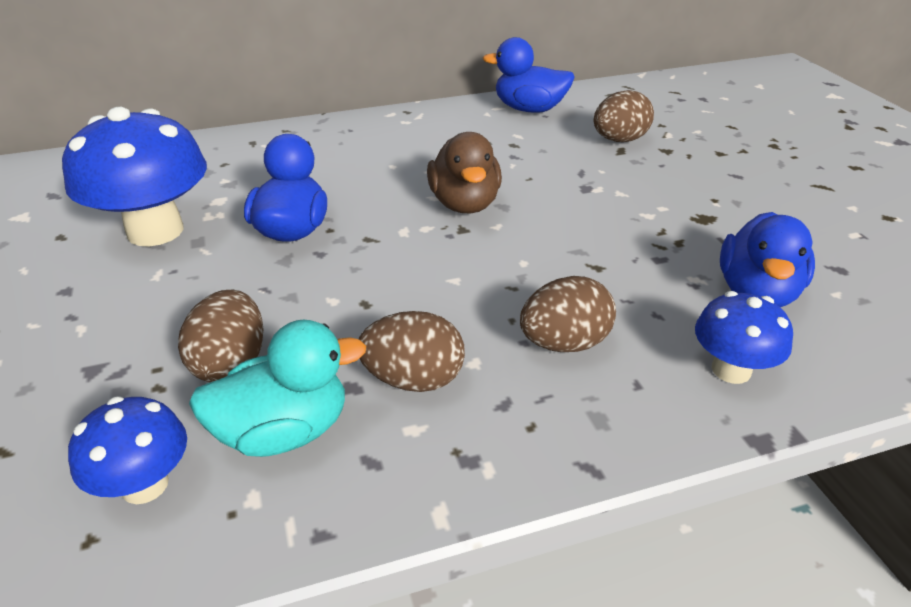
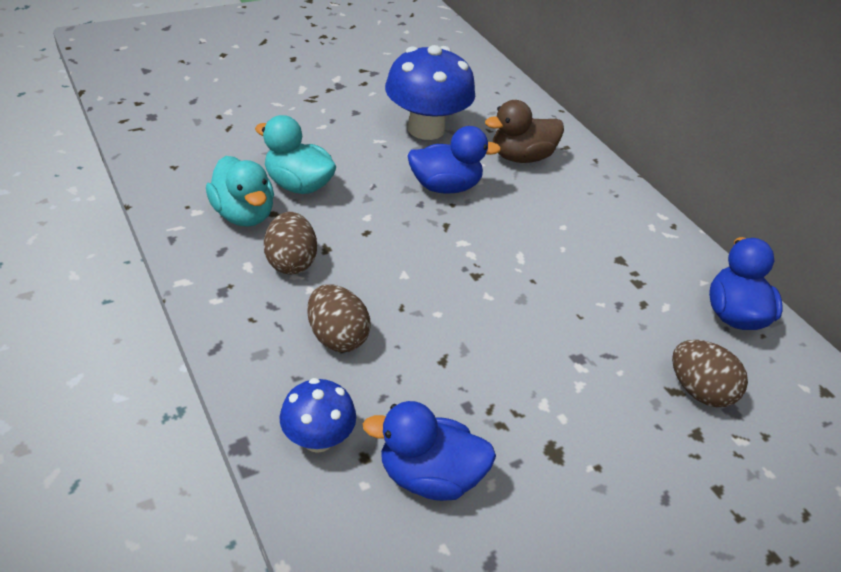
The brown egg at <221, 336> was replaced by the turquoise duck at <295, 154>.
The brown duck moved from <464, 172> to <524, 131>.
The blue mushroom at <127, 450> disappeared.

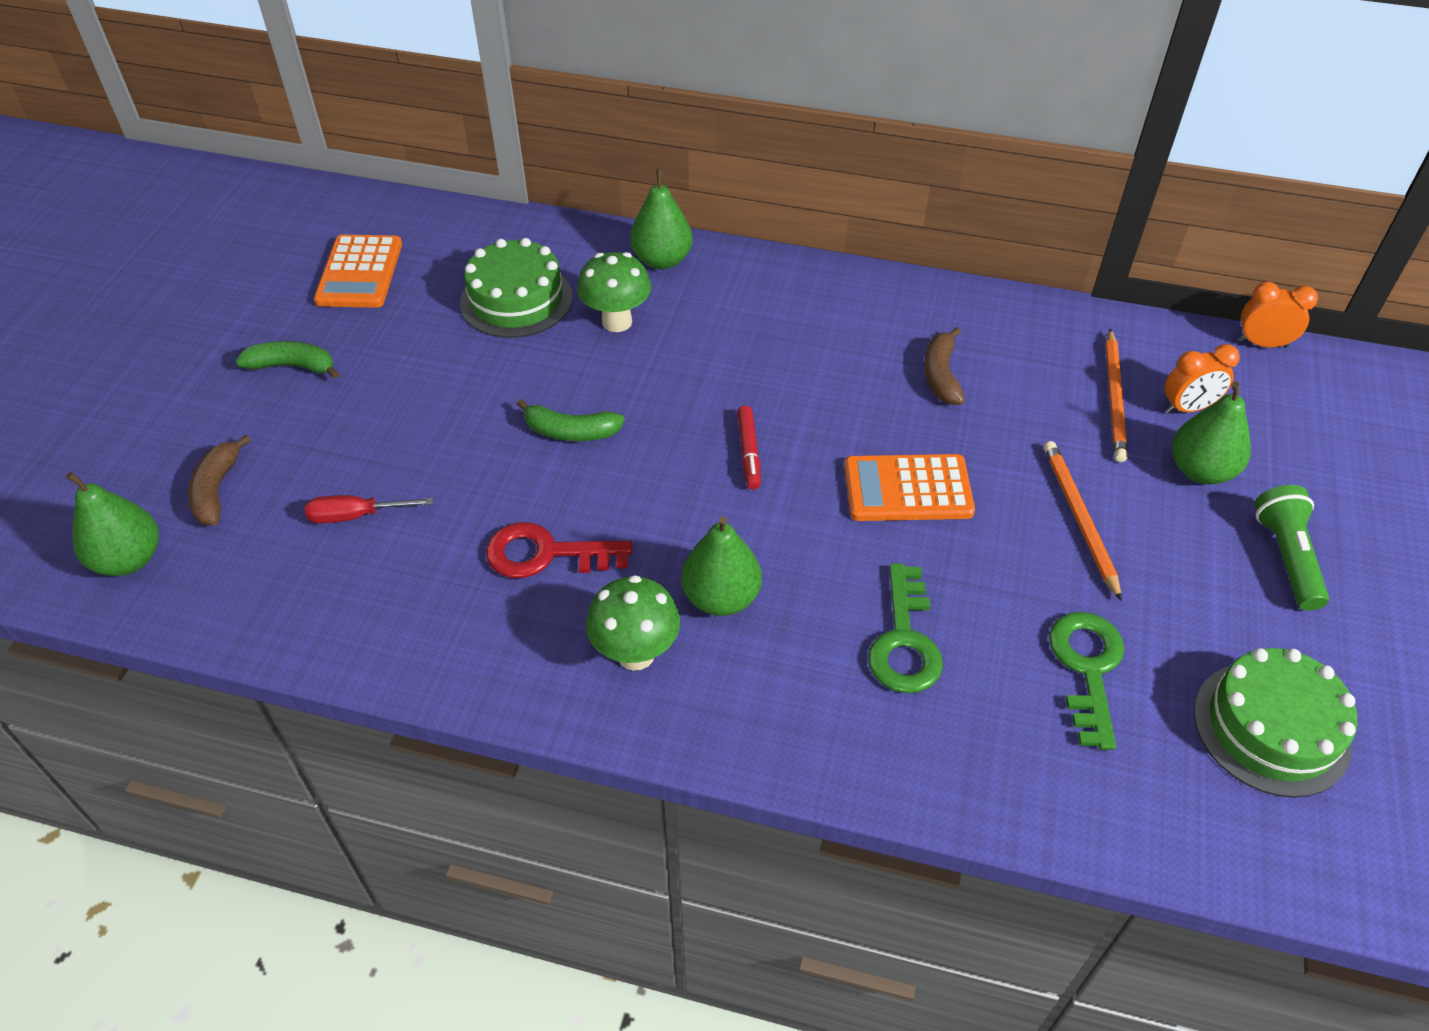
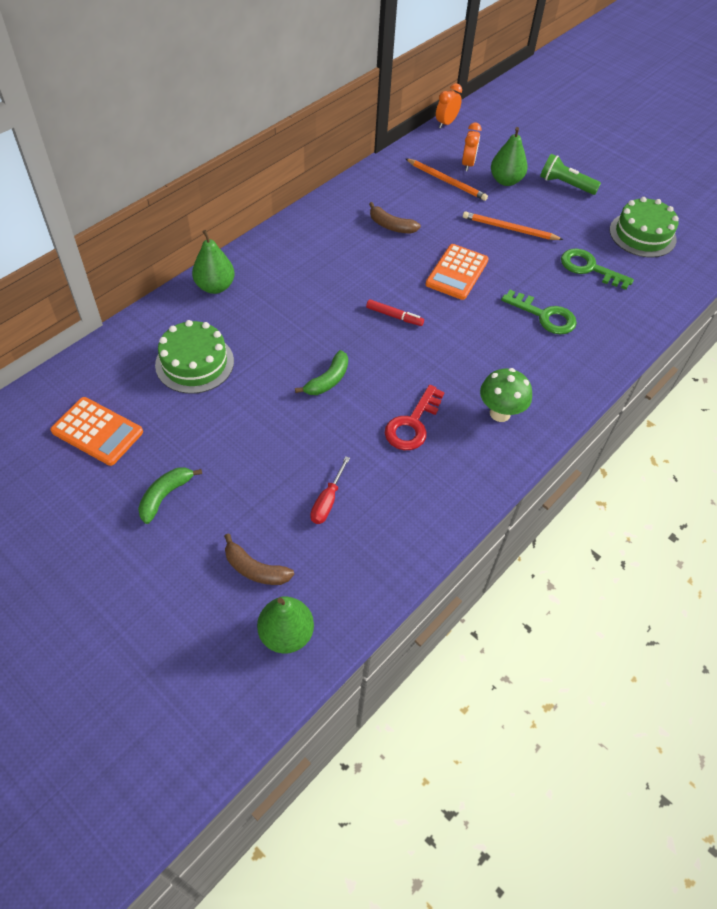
The green mushroom at <614, 292> disappeared.
The green pear at <721, 566> disappeared.

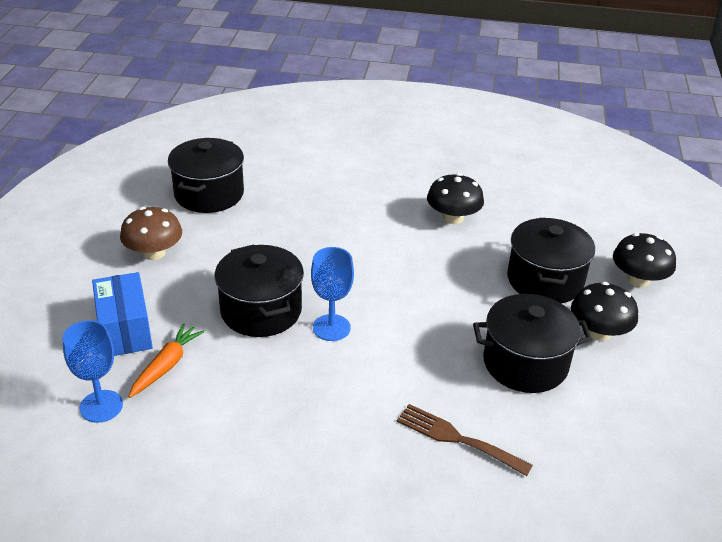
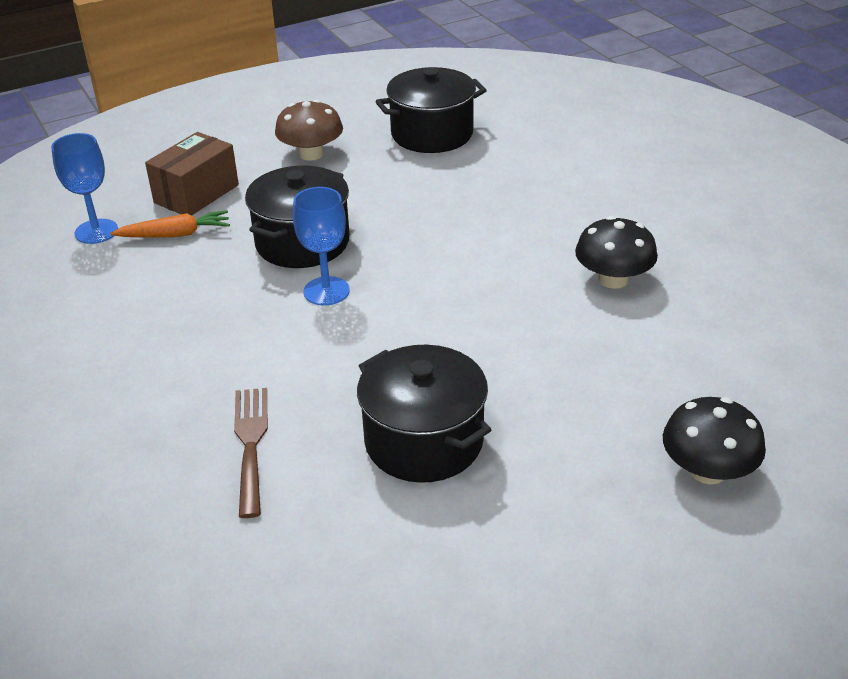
The blue box at <122, 314> became the brown box at <192, 173>.
The black pot at <551, 260> disappeared.
The black mushroom at <604, 311> disappeared.

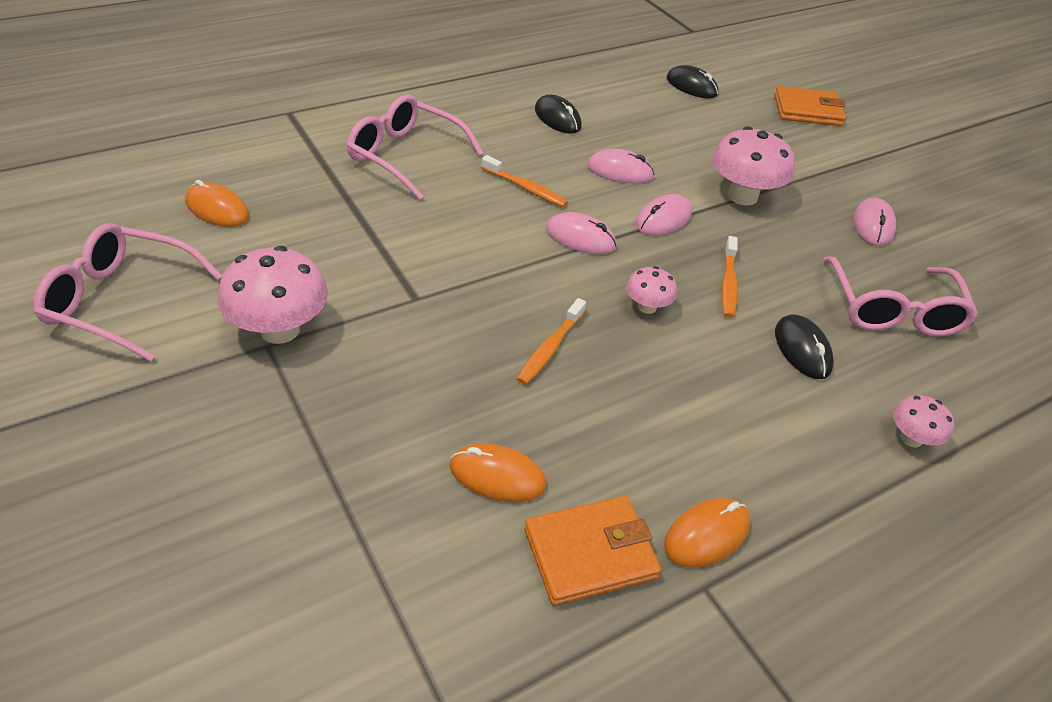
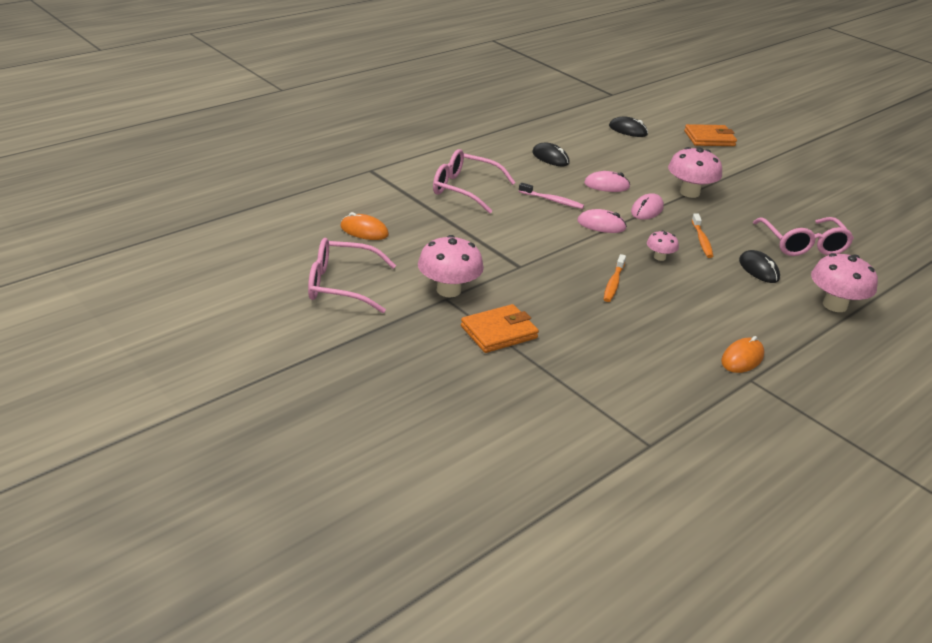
The orange wallet moved from <592, 551> to <500, 328>.
The orange toothbrush at <524, 181> became the pink toothbrush at <551, 196>.
The pink mushroom at <923, 421> changed to 1.88 times the size.
The orange mouse at <498, 473> disappeared.
The pink mouse at <874, 222> disappeared.

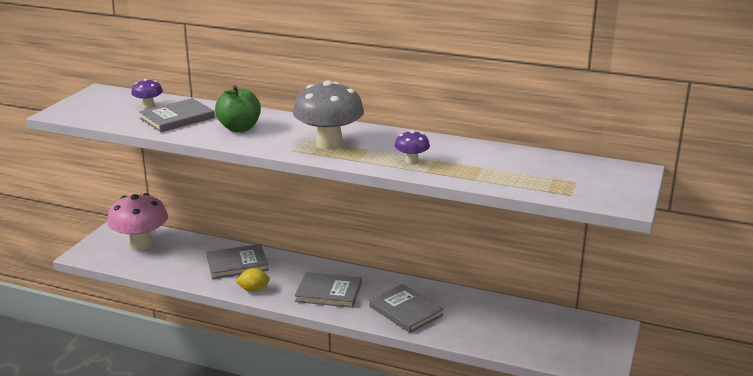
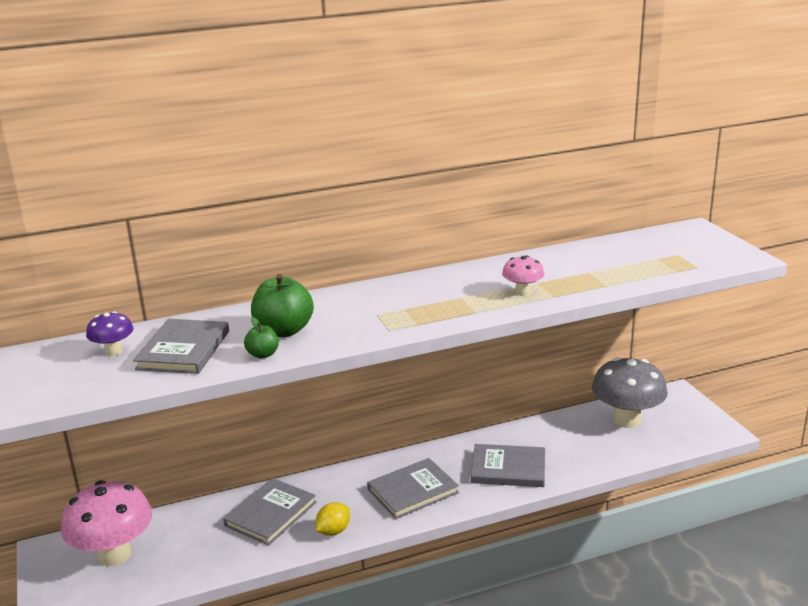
The green apple at <261, 338> appeared.
The purple mushroom at <412, 147> became the pink mushroom at <523, 276>.
The grey mushroom moved from <328, 115> to <630, 392>.

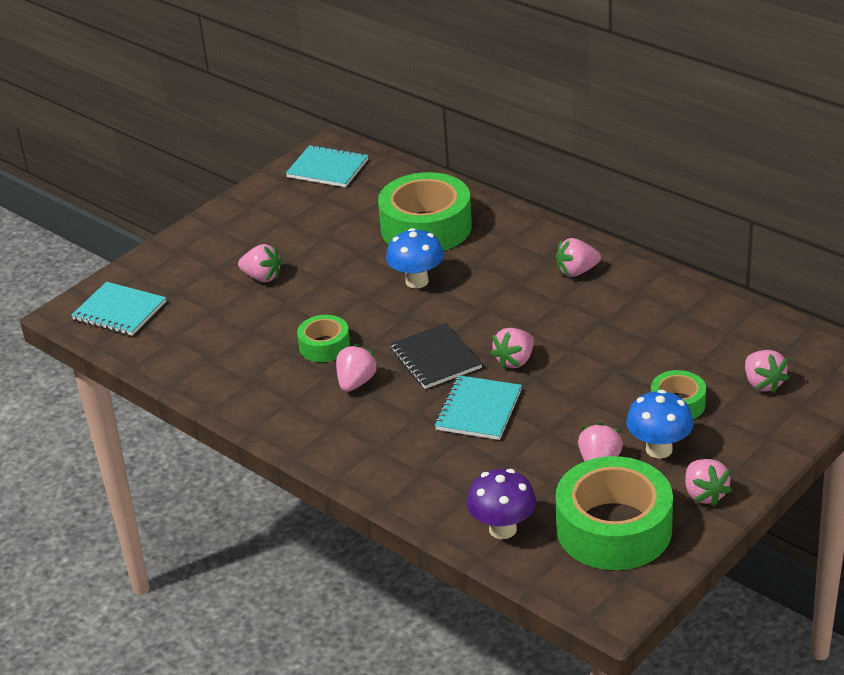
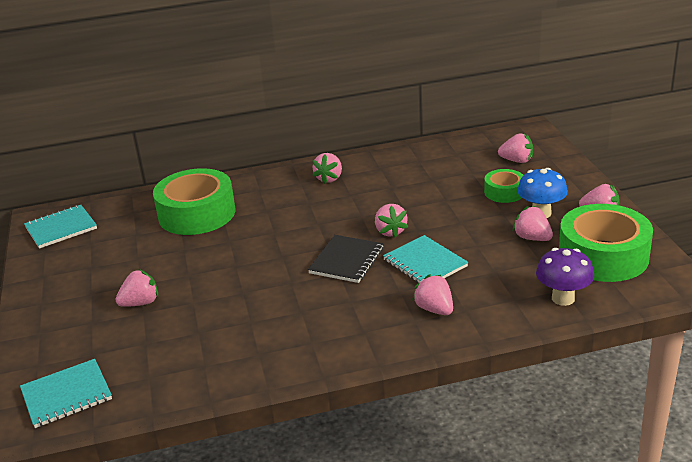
The black notebook at <436, 356> turned 75 degrees counterclockwise.
The pink strawberry moved from <357, 368> to <432, 294>.
The green tape at <323, 338> disappeared.
The blue mushroom at <415, 258> disappeared.

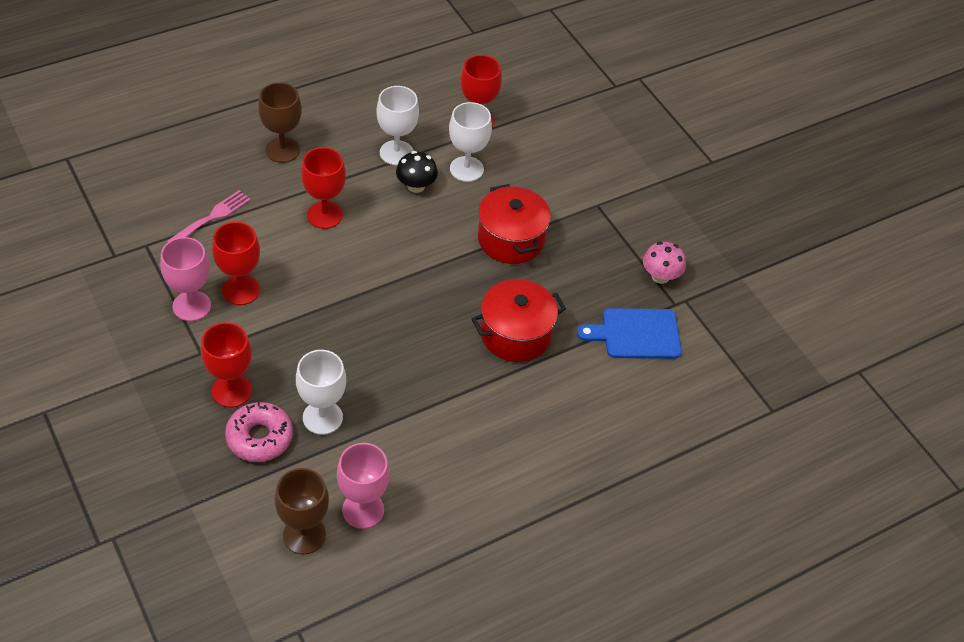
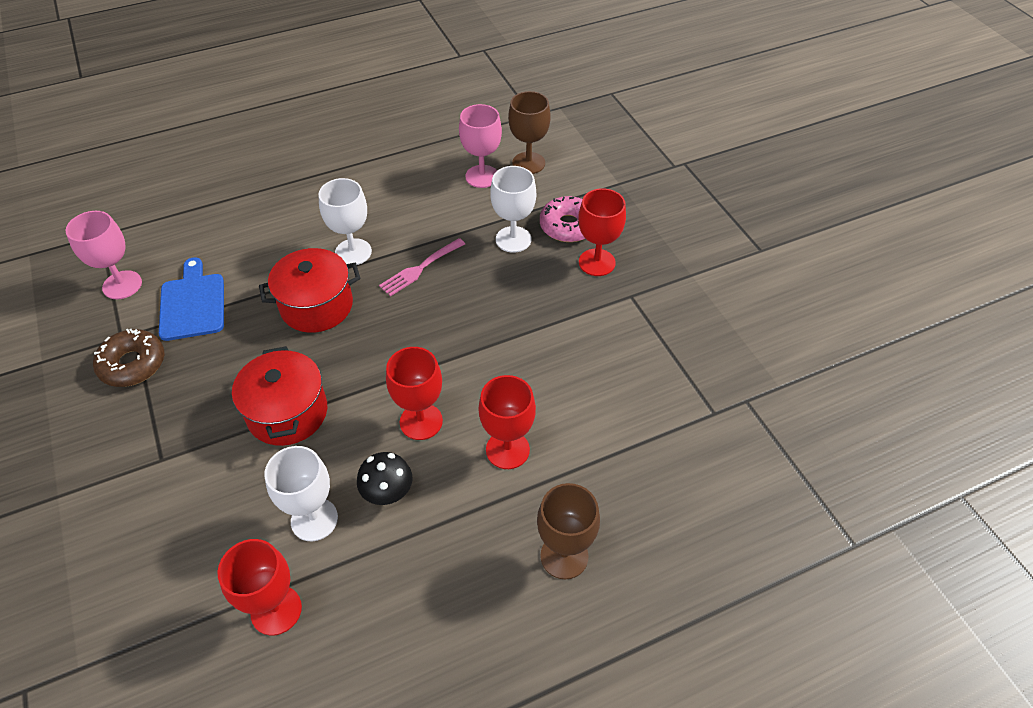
The pink goblet moved from <185, 279> to <104, 255>.
The pink mushroom at <664, 263> was replaced by the brown donut at <128, 358>.
The blue cutting board at <629, 333> turned 105 degrees counterclockwise.
The white goblet moved from <397, 125> to <345, 221>.
The pink fork moved from <209, 216> to <422, 267>.
The red goblet moved from <236, 263> to <414, 393>.

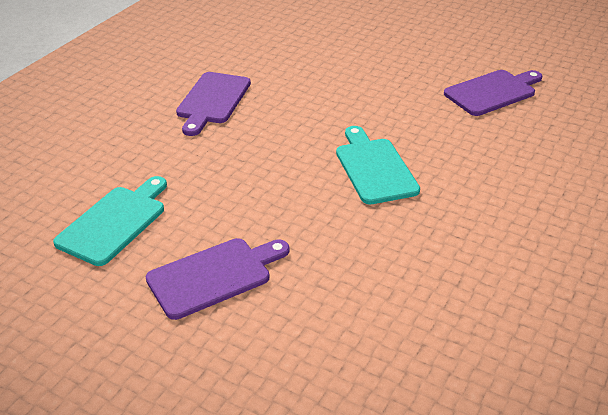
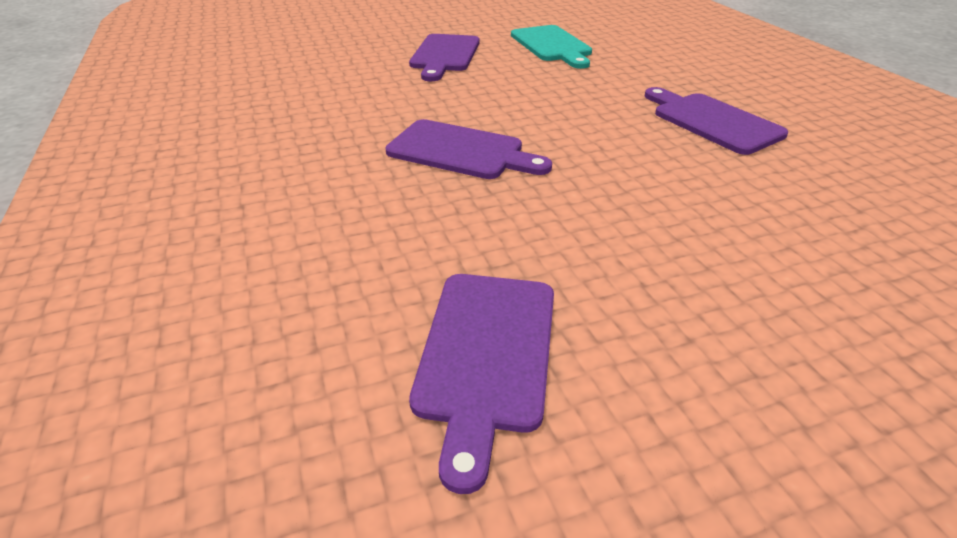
The turquoise cutting board at <378, 165> became the purple cutting board at <468, 149>.

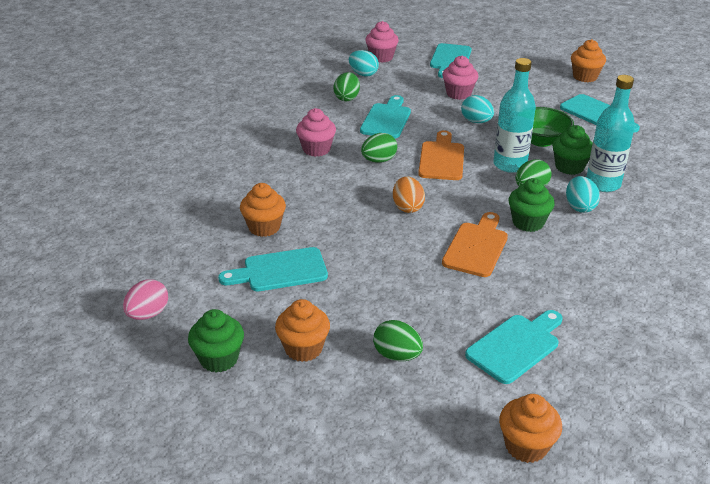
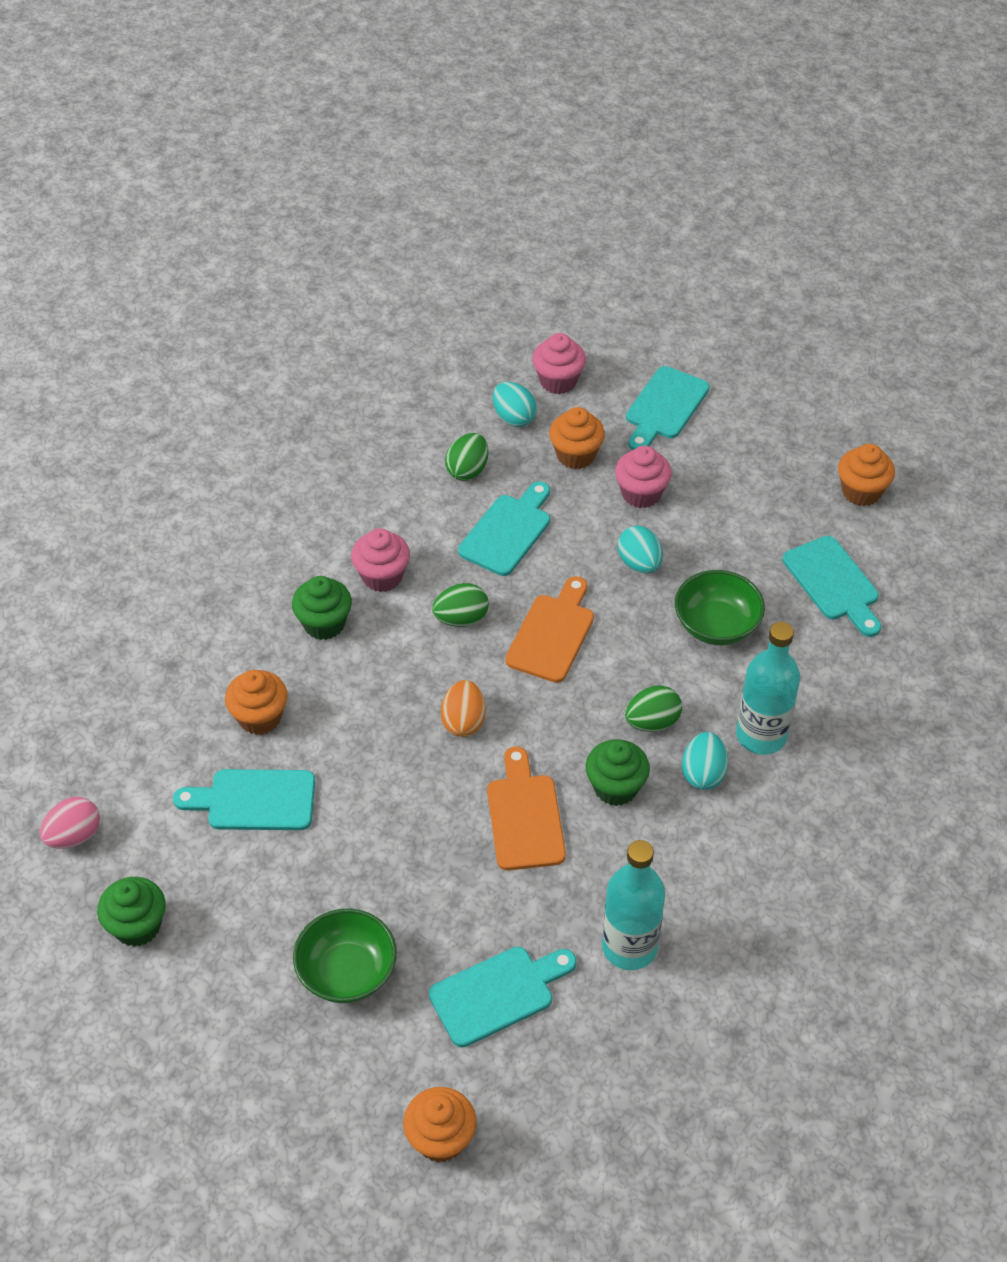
The green cupcake moved from <572, 150> to <322, 608>.
The green egg at <398, 340> was replaced by the green bowl at <345, 955>.
The orange cutting board at <475, 244> turned 45 degrees counterclockwise.
The orange cupcake moved from <302, 330> to <577, 438>.
The turquoise bottle moved from <514, 115> to <633, 905>.

